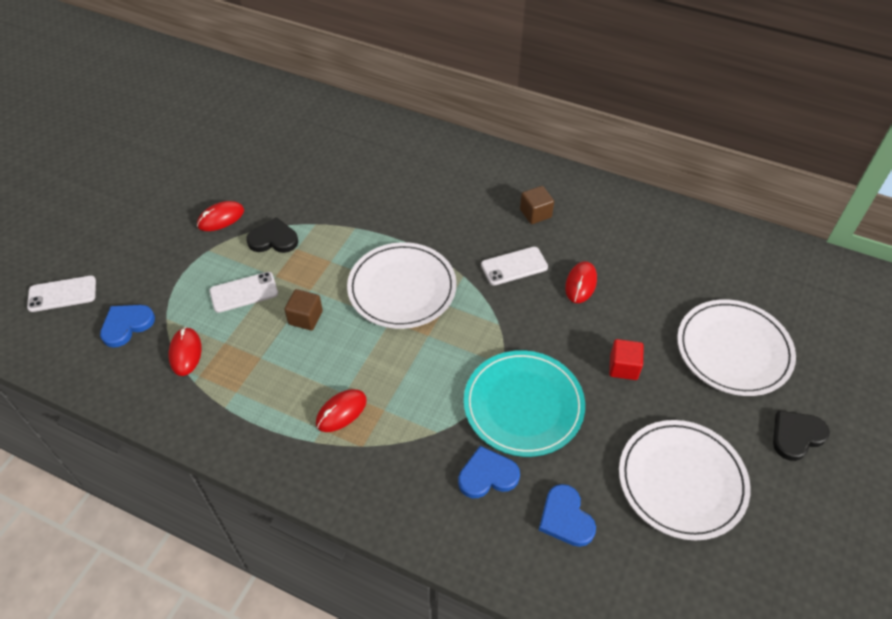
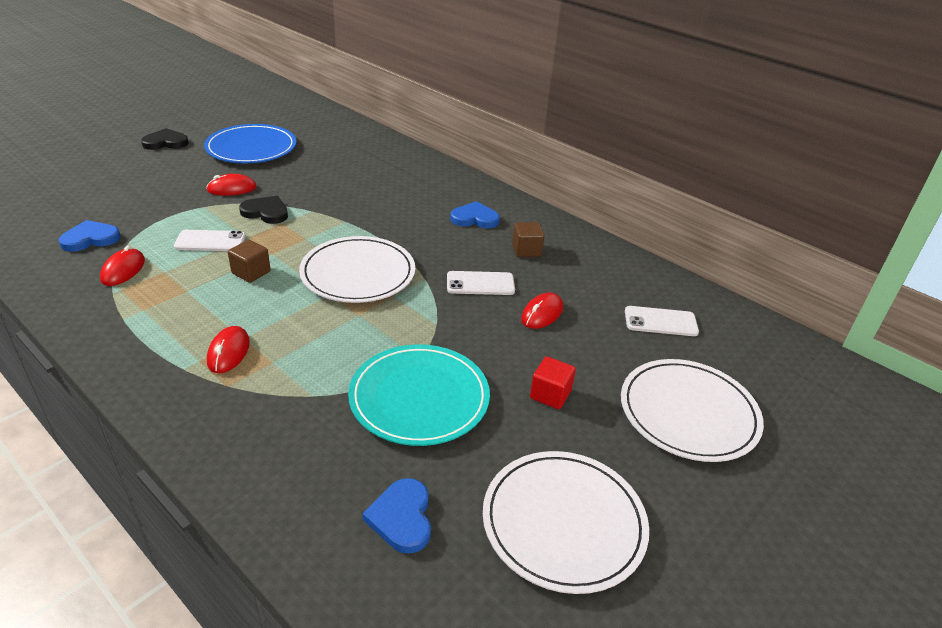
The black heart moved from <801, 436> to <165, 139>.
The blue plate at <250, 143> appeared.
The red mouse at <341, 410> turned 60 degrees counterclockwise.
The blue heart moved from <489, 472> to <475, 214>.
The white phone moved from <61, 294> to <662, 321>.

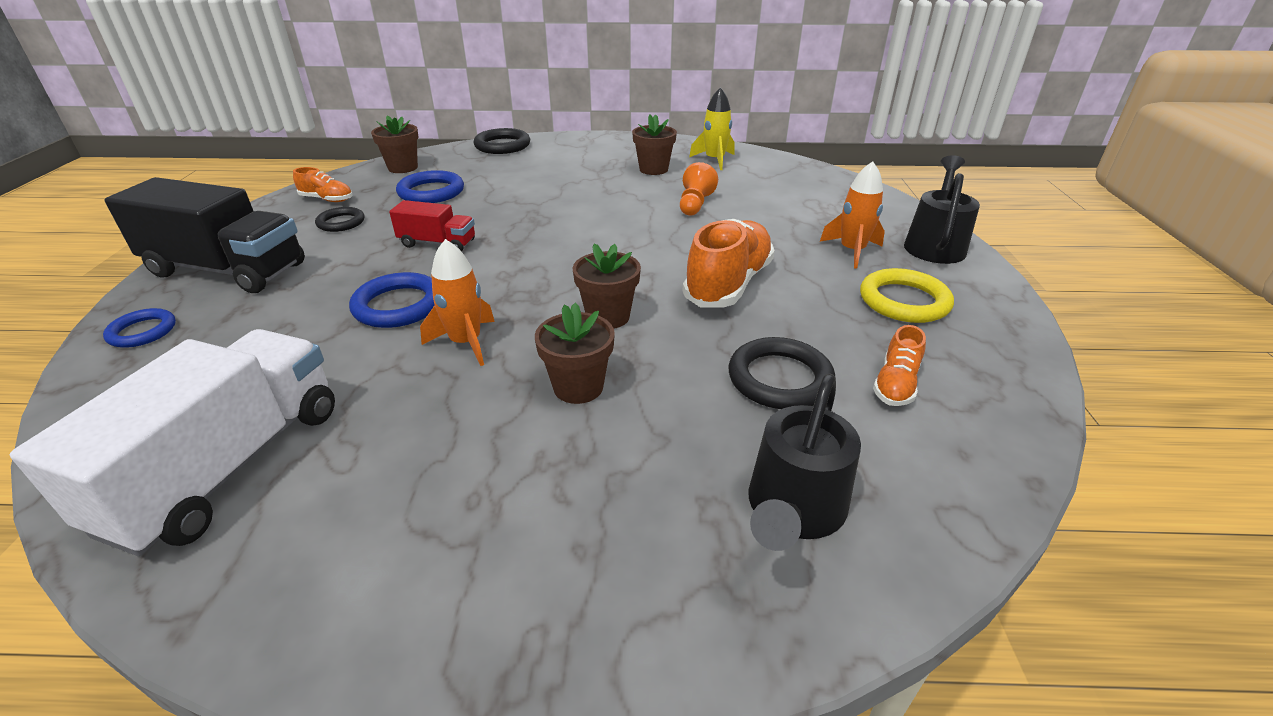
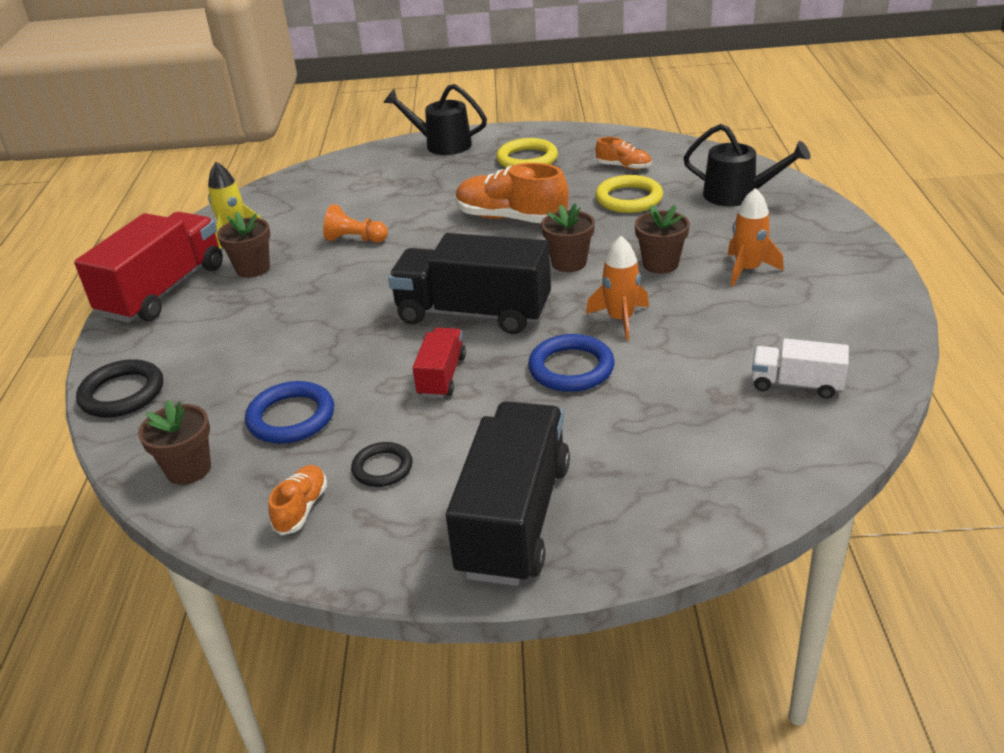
The red truck at <148, 267> appeared.
The black truck at <469, 283> appeared.
The black ring at <781, 373> became the yellow ring at <629, 194>.
The orange rocket moved from <852, 215> to <755, 237>.
The white truck at <172, 442> changed to 0.51 times the size.
The blue ring at <139, 328> disappeared.

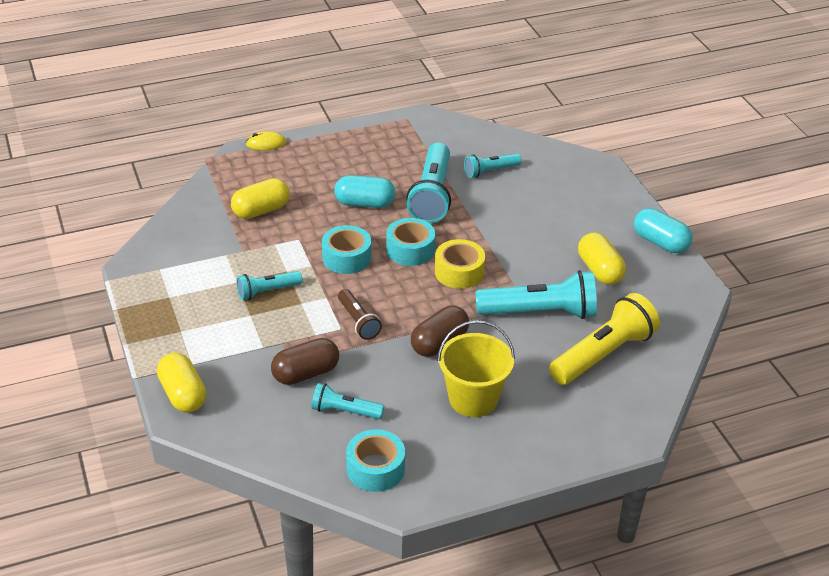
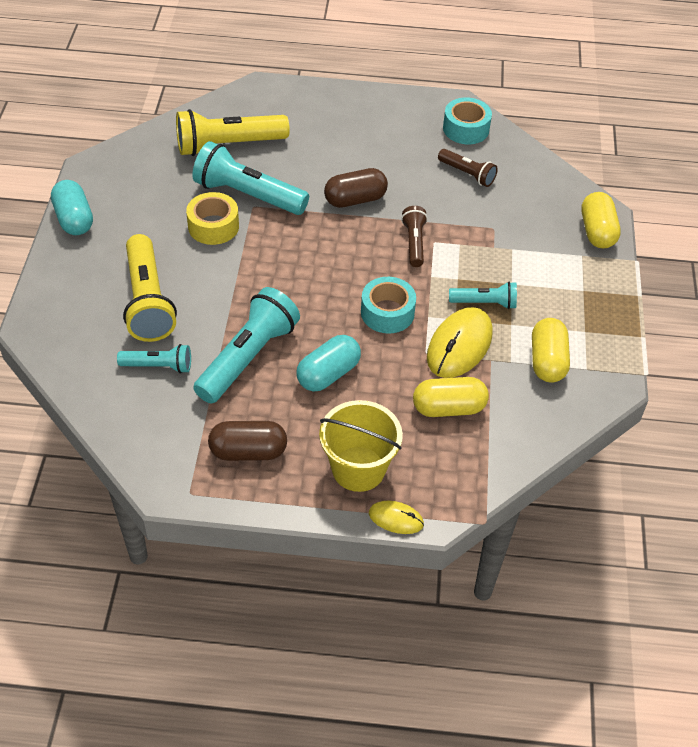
The yellow flashlight at <150, 288> appeared.
The yellow tape moved from <460, 264> to <212, 218>.
The brown capsule moved from <305, 361> to <247, 441>.
The turquoise capsule at <364, 191> turned 75 degrees counterclockwise.
The yellow bucket moved from <476, 368> to <361, 446>.
The yellow mouse at <460, 342> appeared.
The turquoise flashlight at <348, 401> became the brown flashlight at <468, 168>.
The yellow capsule moved from <602, 258> to <551, 350>.
The turquoise tape at <410, 242> disappeared.

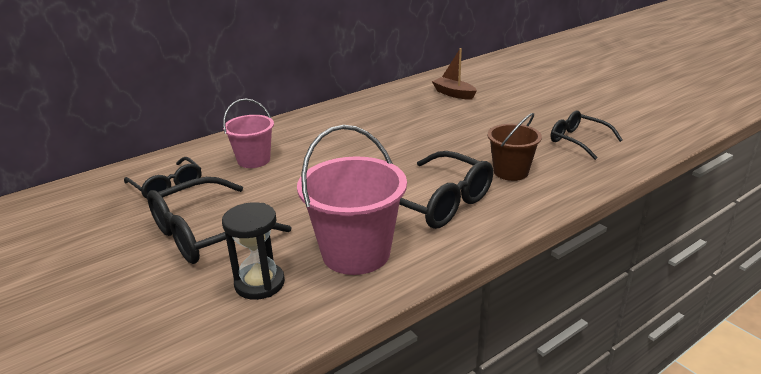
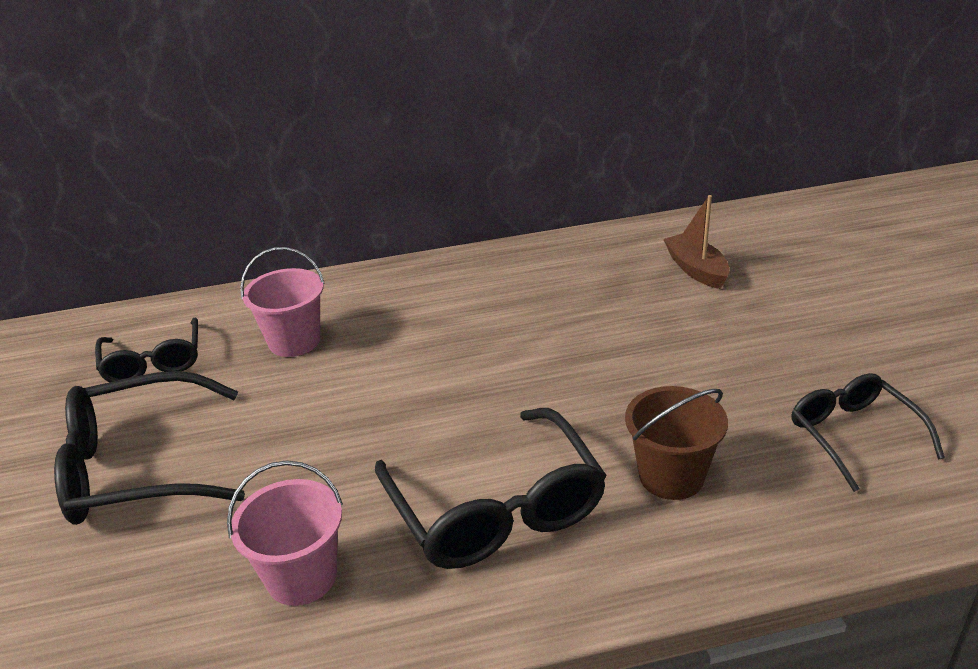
The pink bucket at <352, 200> changed to 0.61 times the size.
The black hourglass at <253, 251> disappeared.

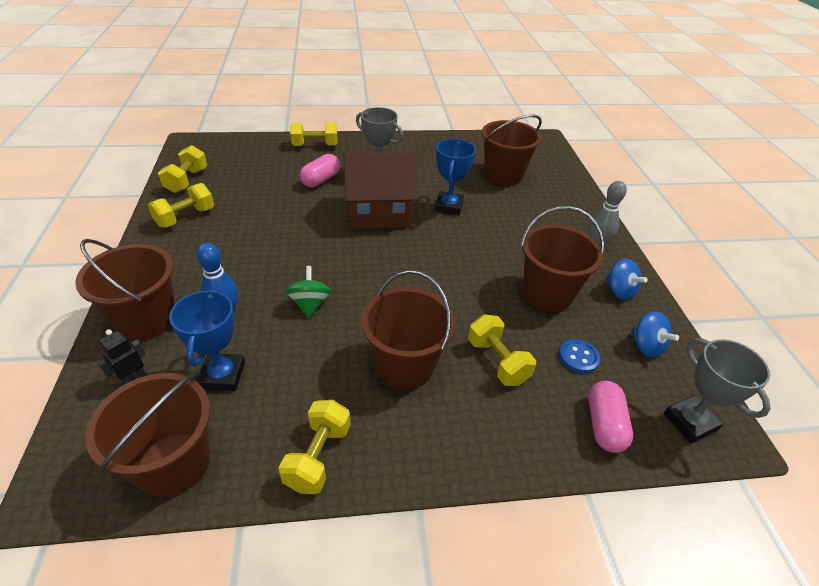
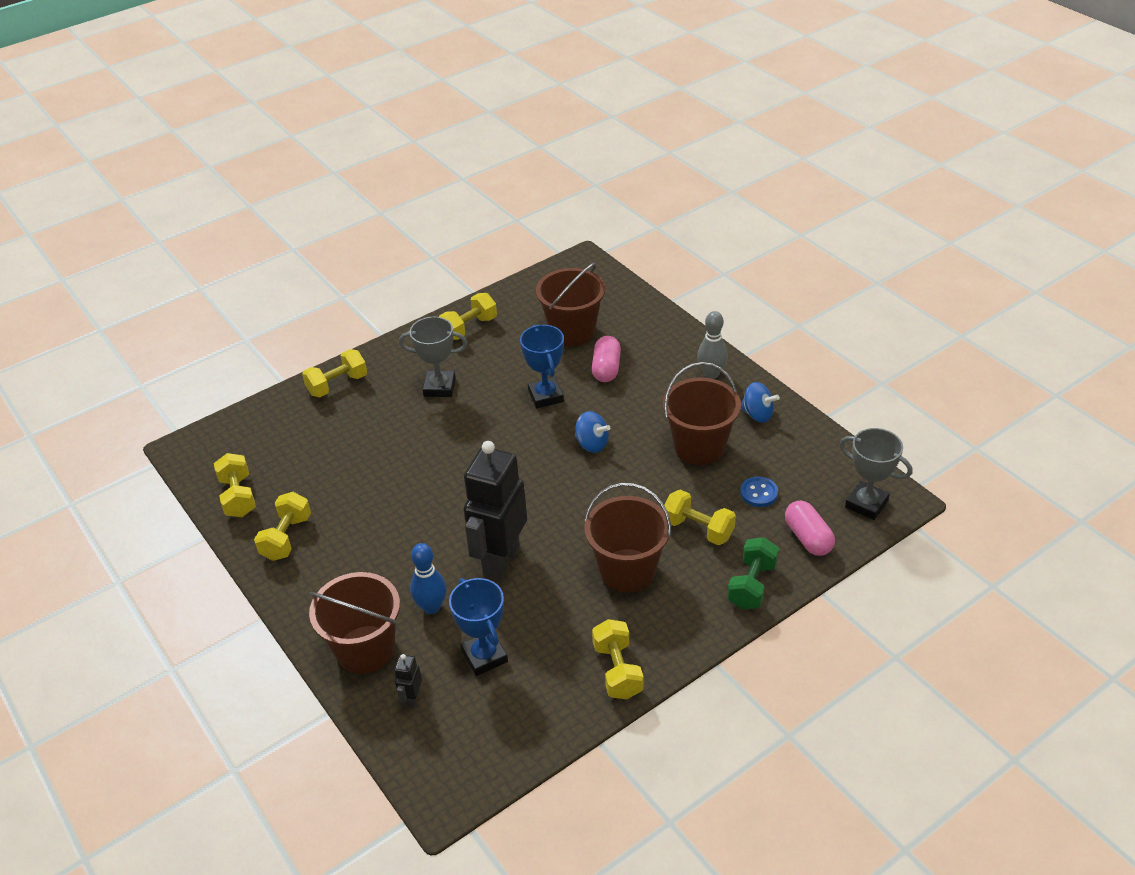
The yellow dumbbell at <468, 316> appeared.
The green spinning top at <308, 292> was replaced by the black robot at <495, 511>.
The blue spinning top moved from <655, 334> to <592, 432>.
The pink capsule moved from <320, 170> to <606, 359>.
The green dumbbell at <753, 573> appeared.
The brown bucket at <147, 435> disappeared.
The brown house at <380, 190> disappeared.

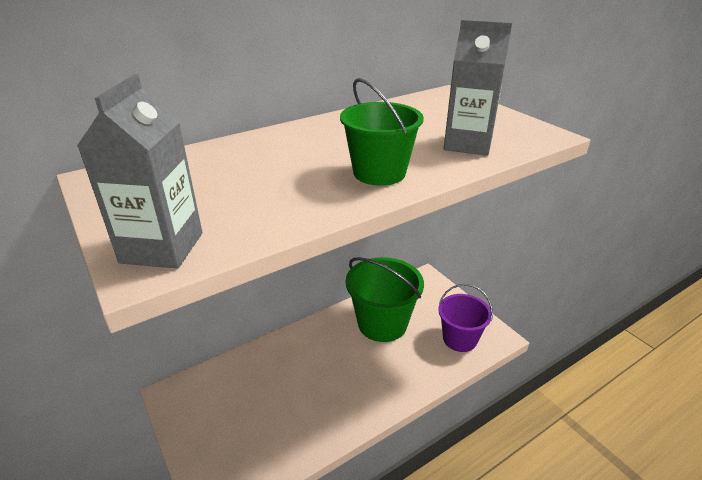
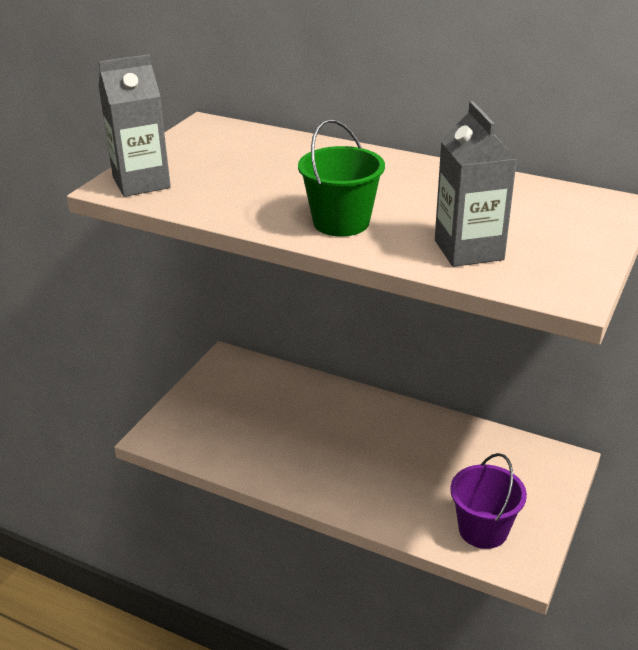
The green bucket at <385, 299> disappeared.

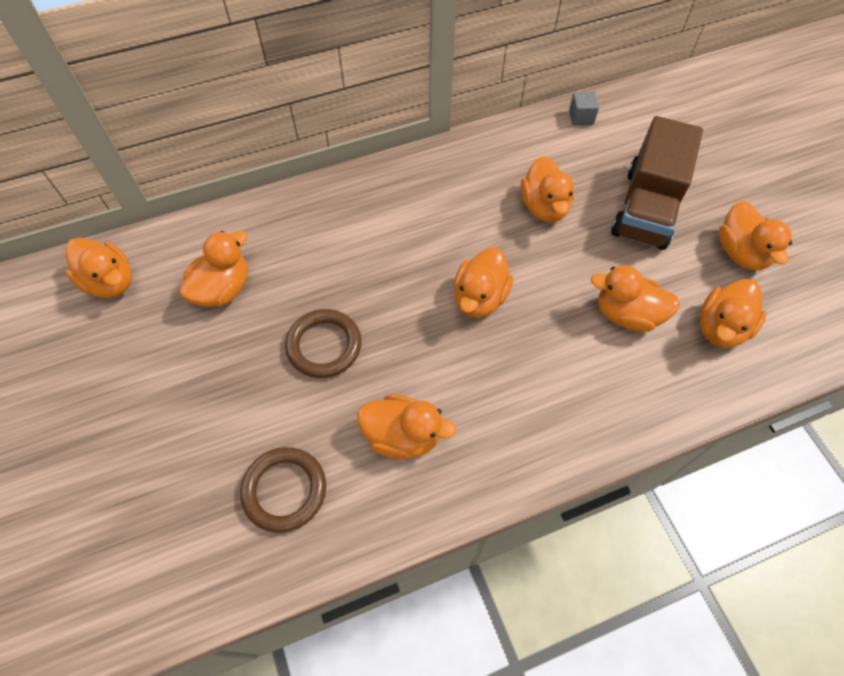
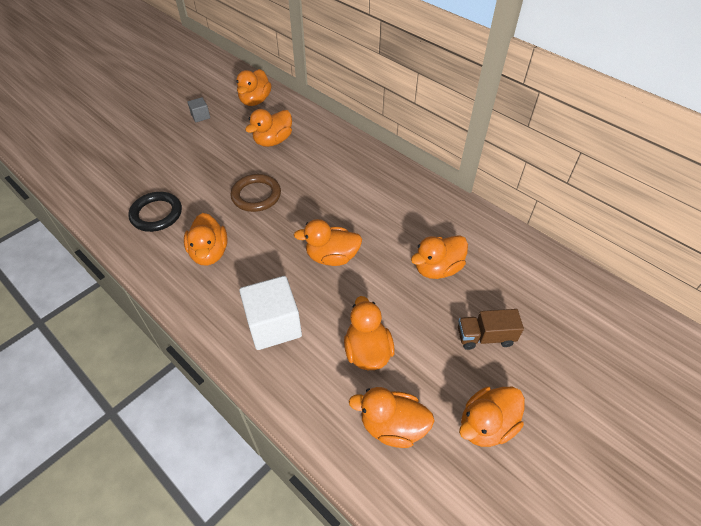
The brown ring at <283, 490> became the black ring at <155, 212>.
The grey cube moved from <584, 108> to <198, 109>.
The white cube at <270, 313> appeared.
The orange duck at <213, 269> turned 120 degrees clockwise.
The brown truck at <657, 183> changed to 0.54 times the size.

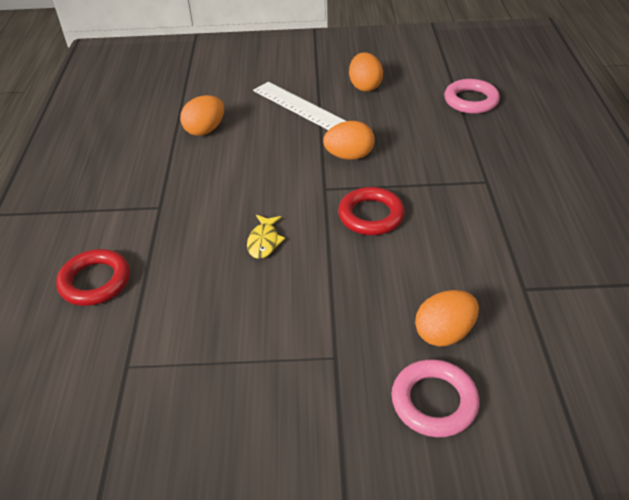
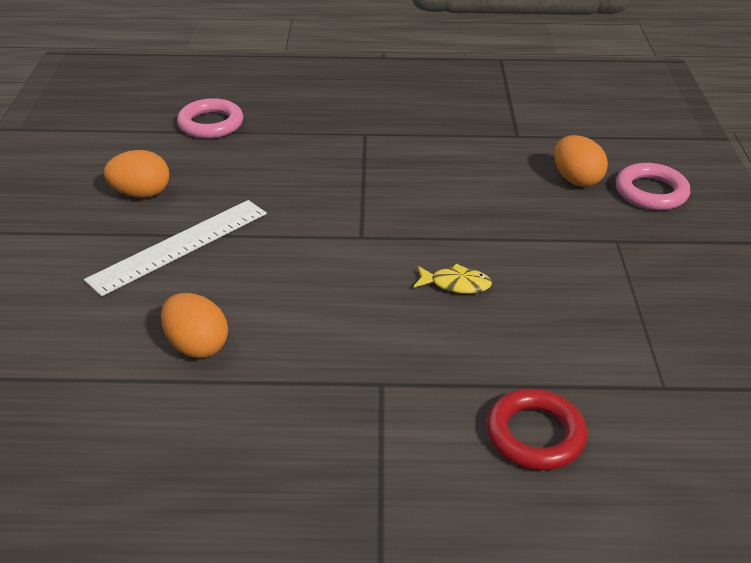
The orange egg at <349, 140> disappeared.
The red ring at <371, 211> disappeared.

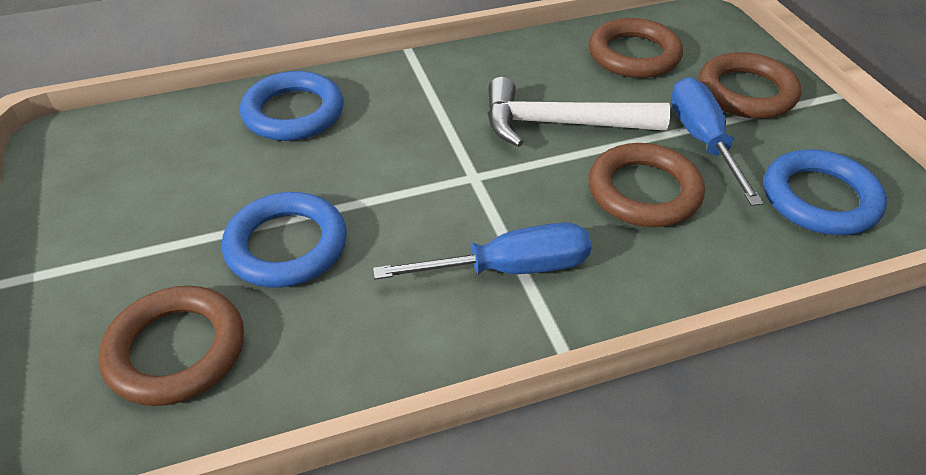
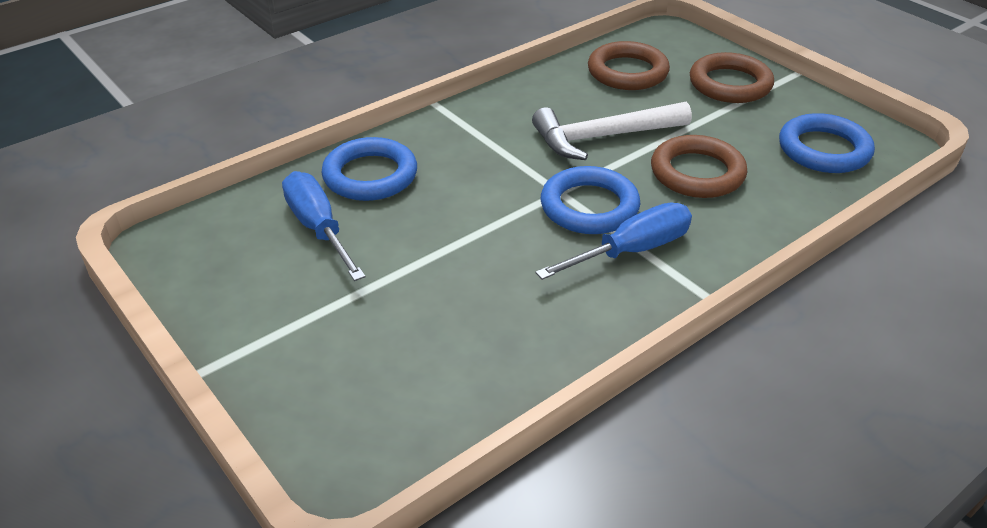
The blue screwdriver moved from <717, 141> to <324, 226>.
The blue ring moved from <284, 240> to <590, 200>.
The brown ring at <171, 346> disappeared.

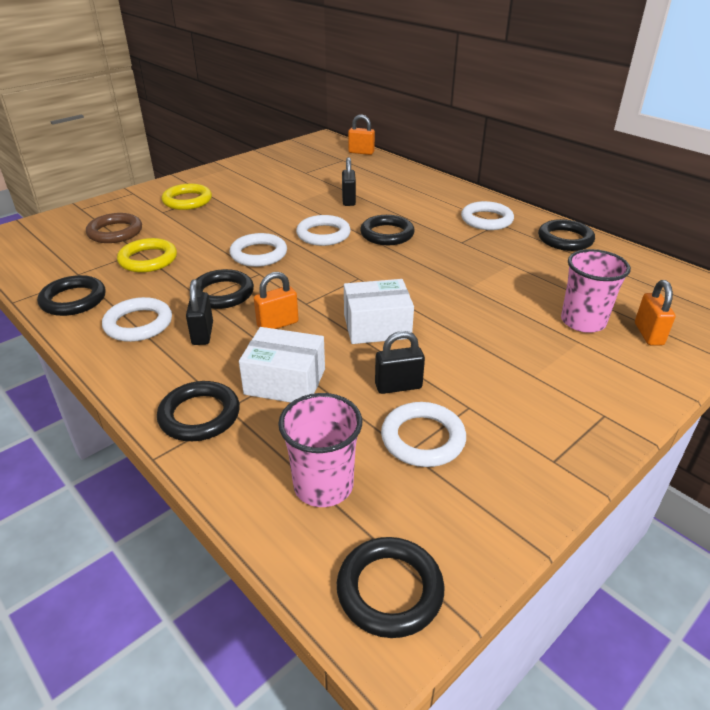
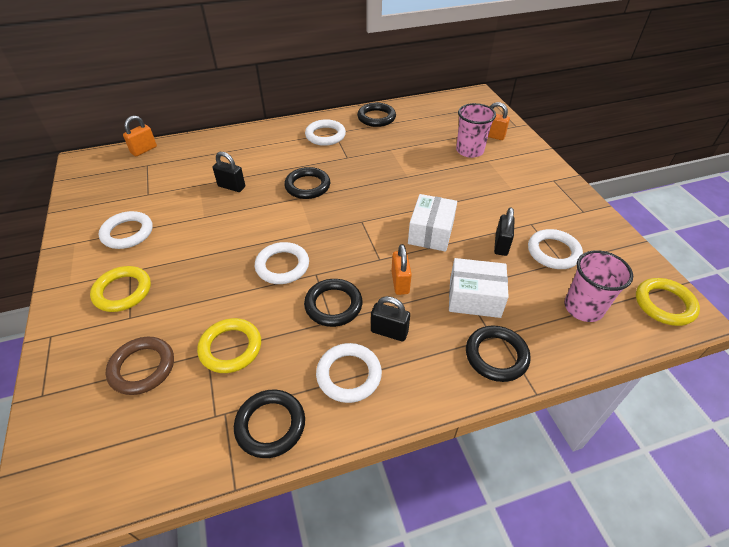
The white ring moved from <323, 230> to <126, 230>.
The white box at <282, 365> turned 60 degrees clockwise.
The black ring at <390, 587> became the yellow ring at <668, 302>.

